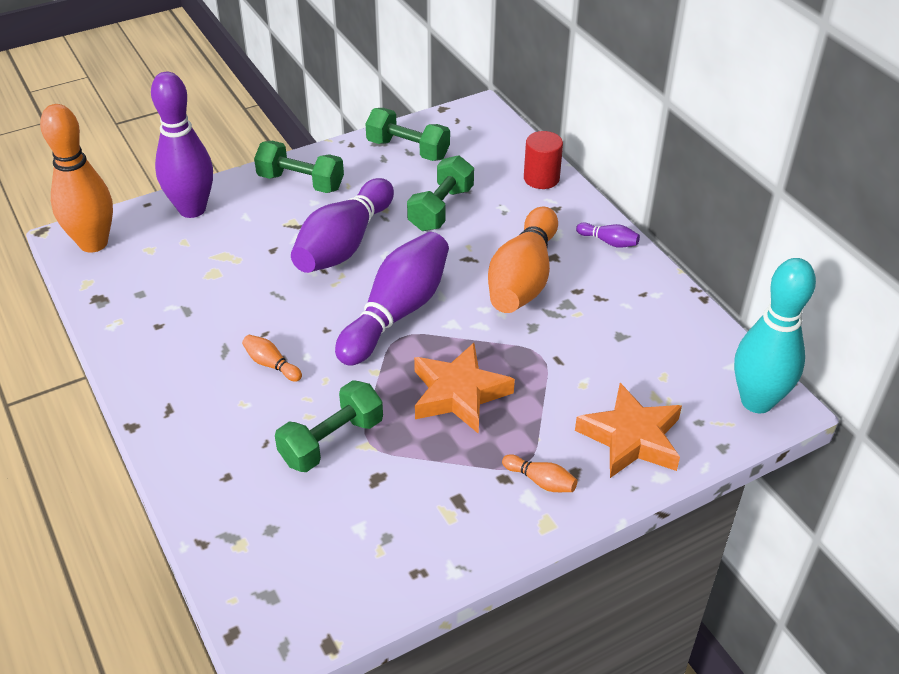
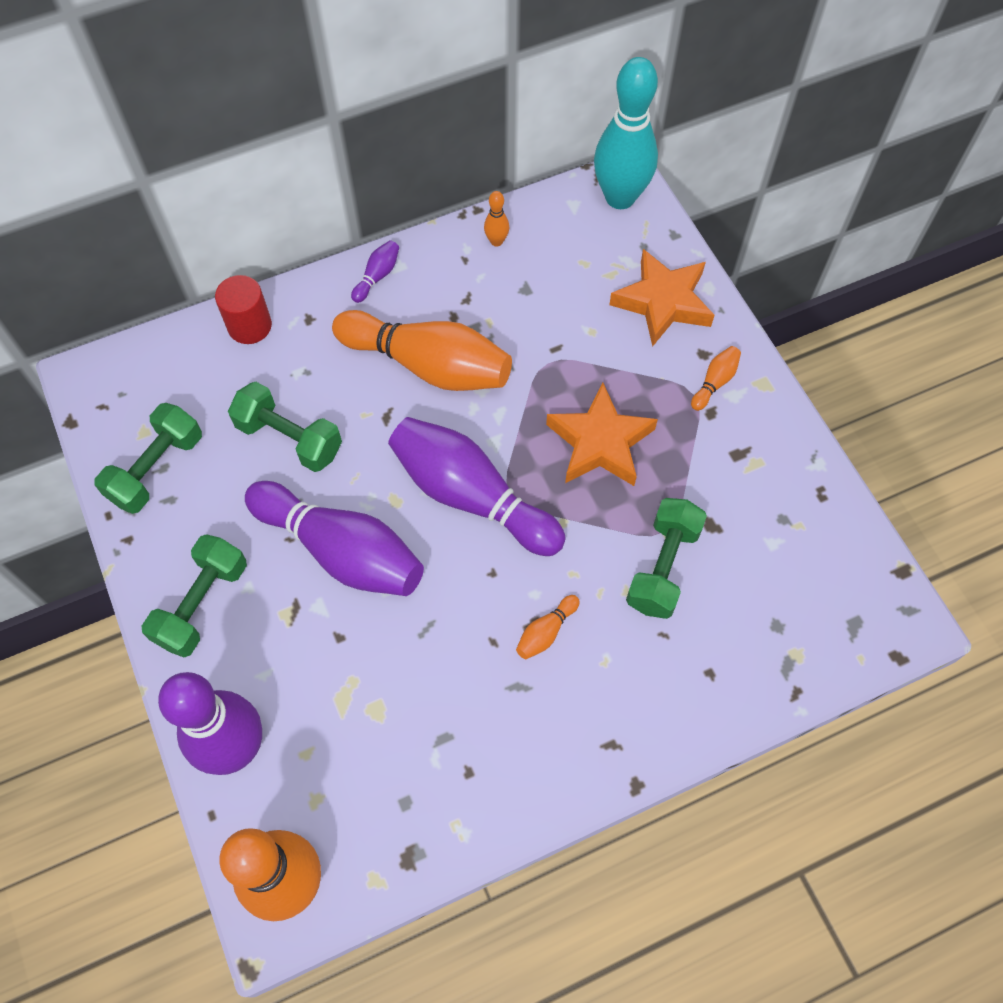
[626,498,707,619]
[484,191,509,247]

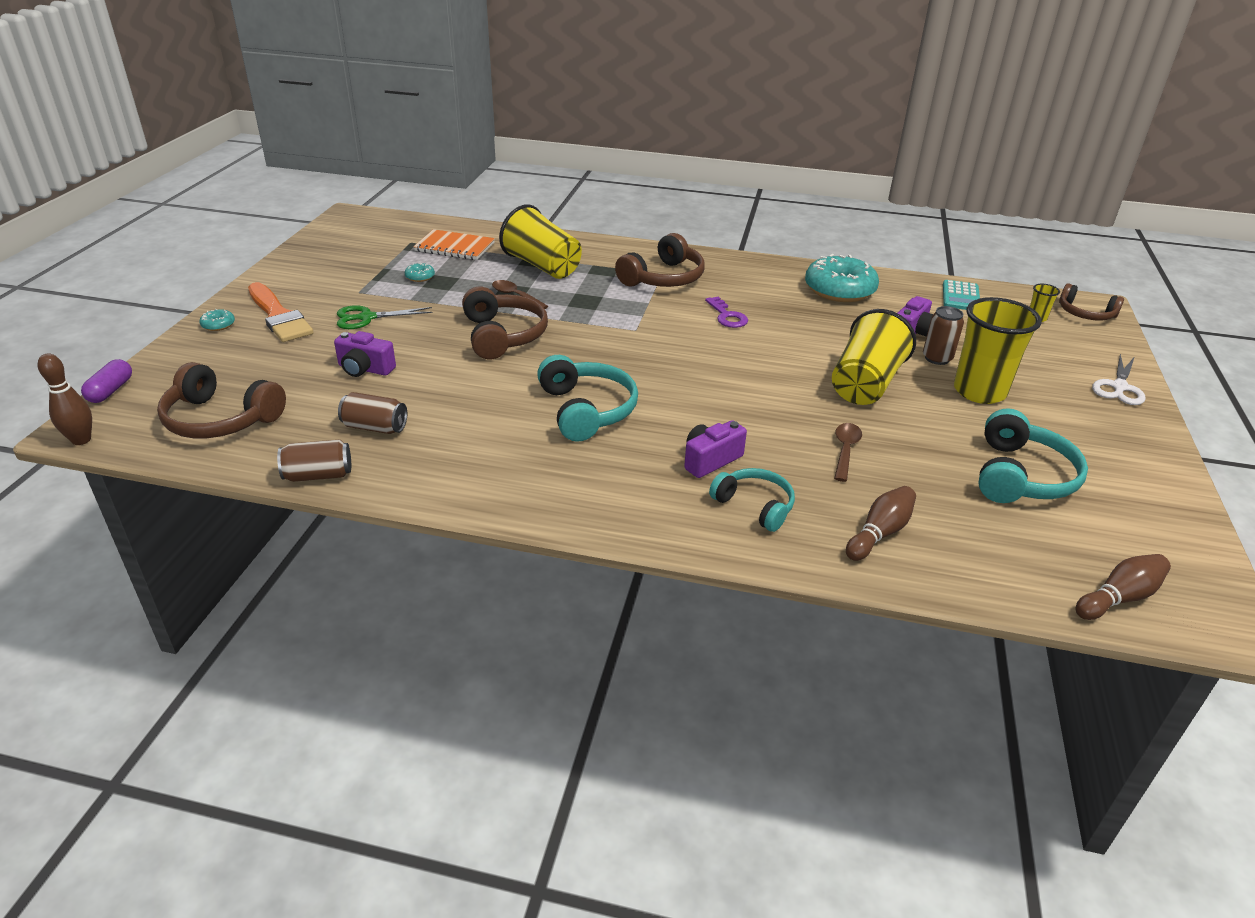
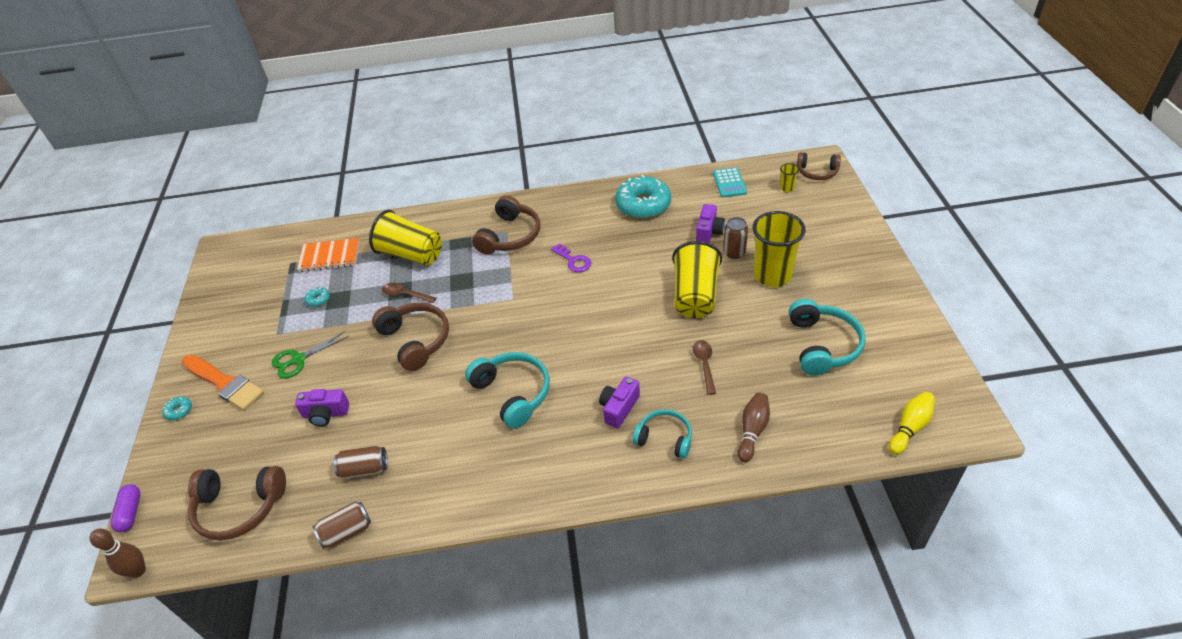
[1092,354,1146,405] (first image)
[889,392,935,455]

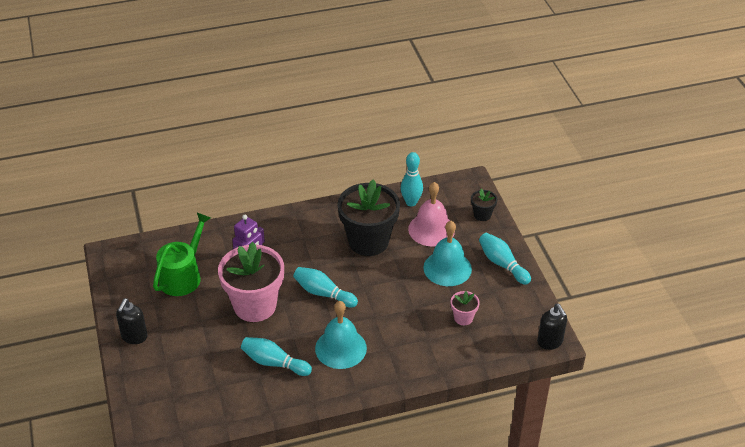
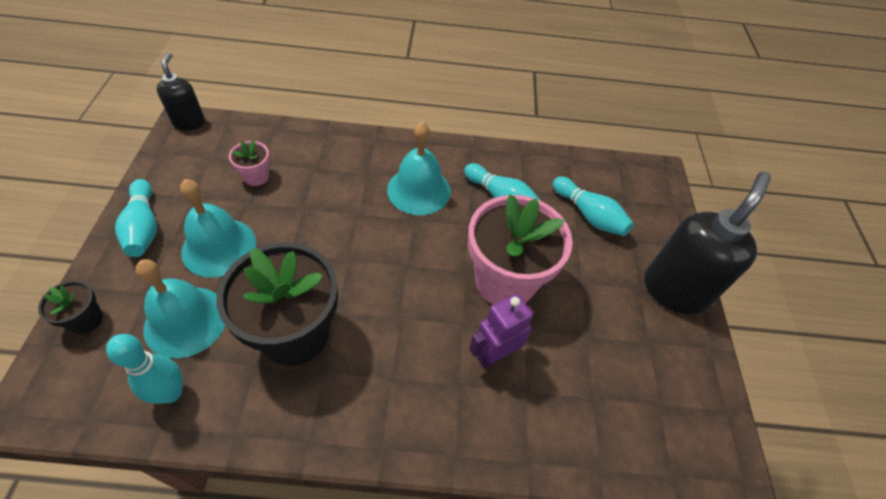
[136,259,225,358]
[153,213,211,296] (first image)
[553,176,634,236]
[645,171,771,314]

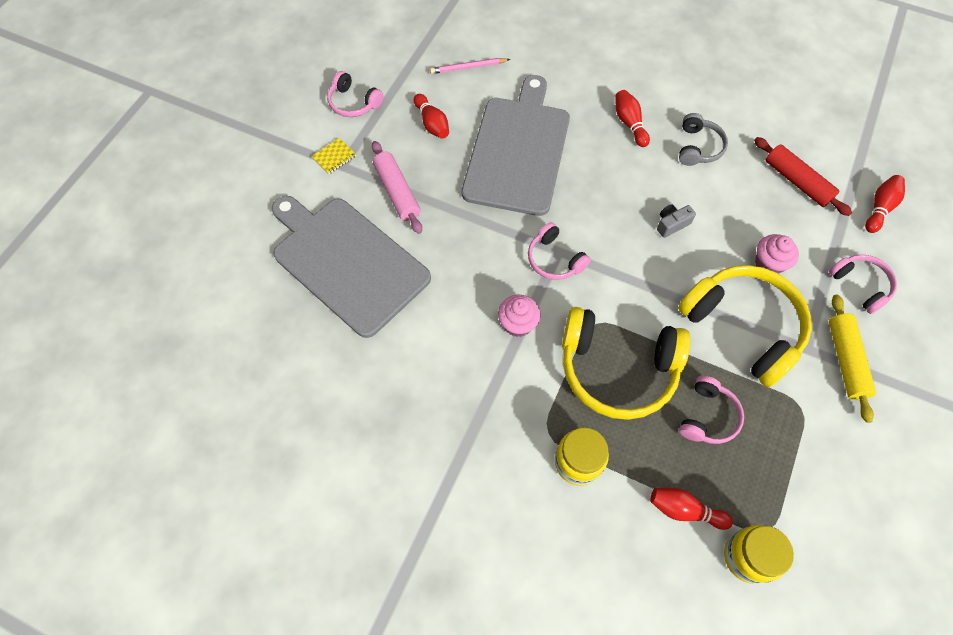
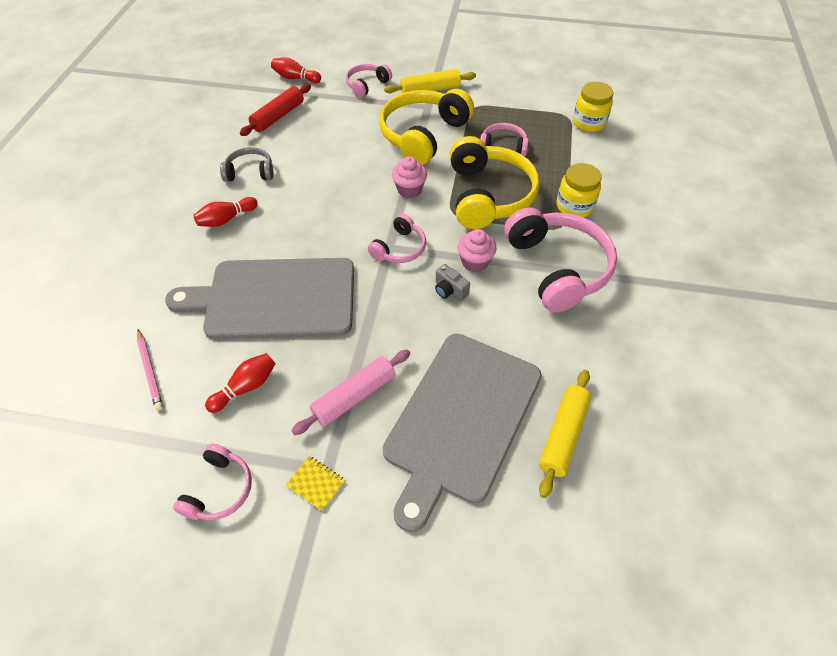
[435,264,470,301]
[392,157,427,198]
[650,488,733,530] (first image)
[504,207,617,312]
[539,370,591,498]

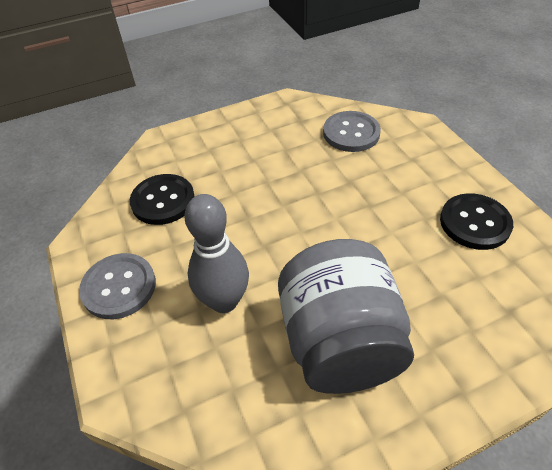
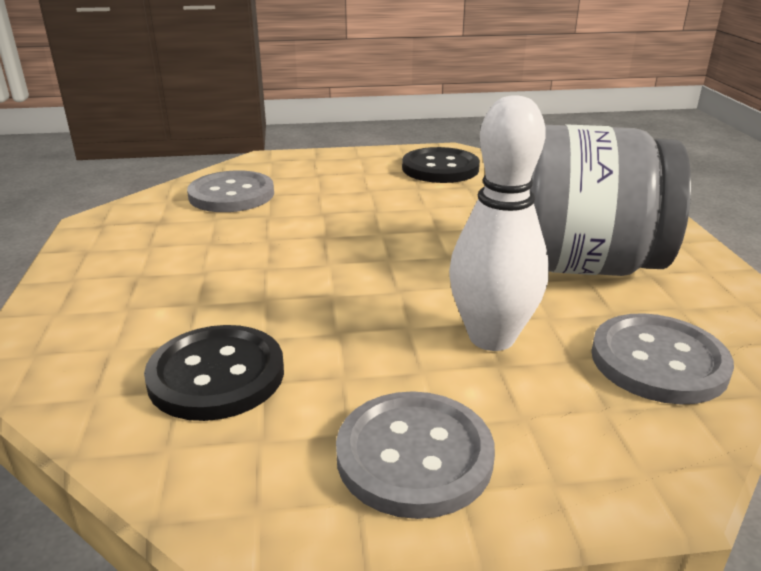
[449,95,549,351]
[591,313,734,404]

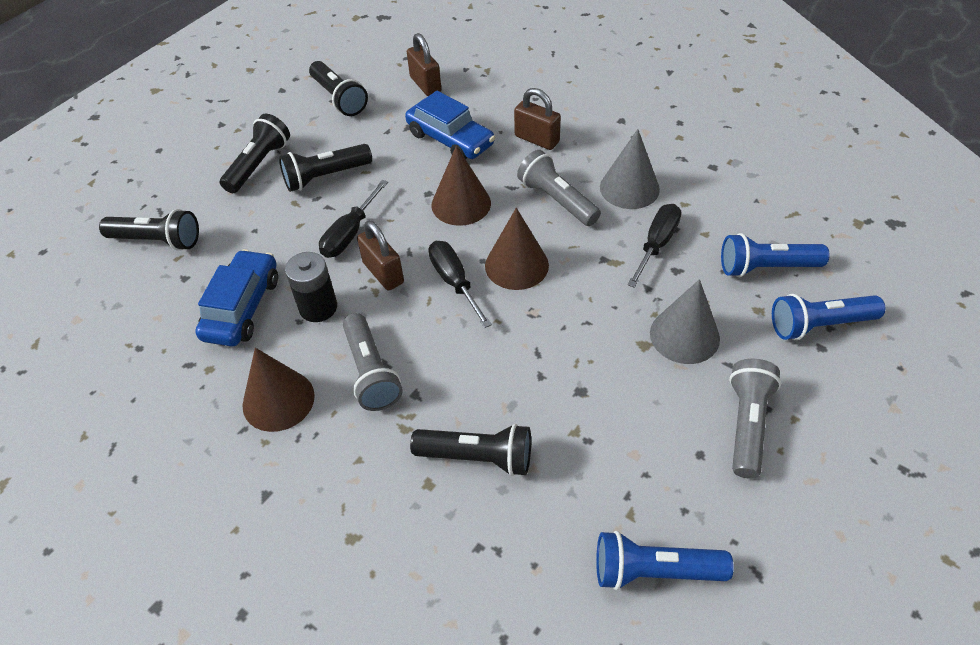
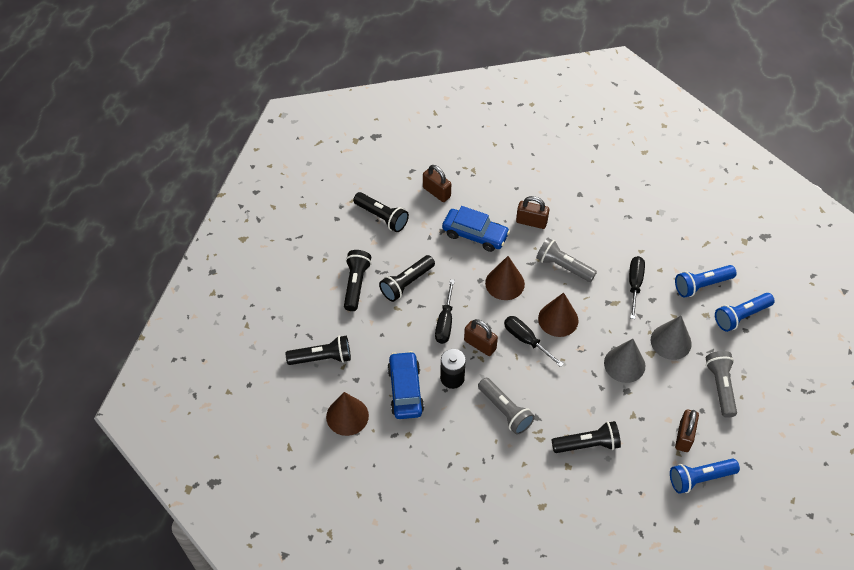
[604,339,645,383]
[326,392,369,436]
[675,409,699,452]

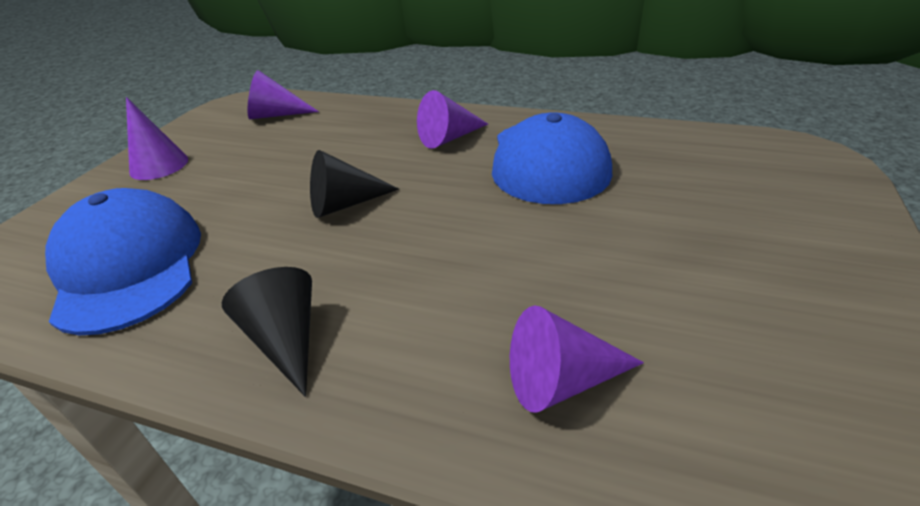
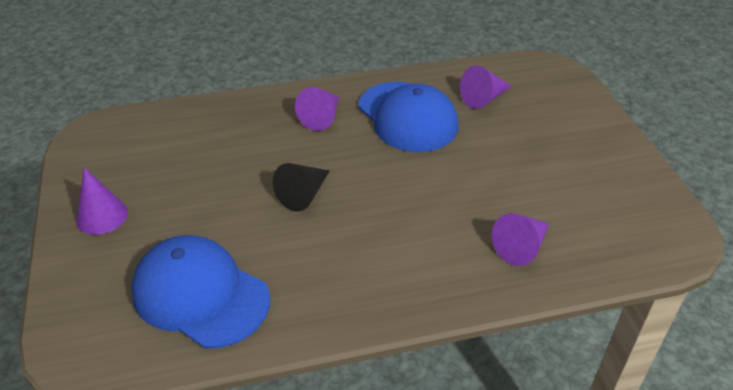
[460,65,511,109]
[222,267,312,397] (first image)

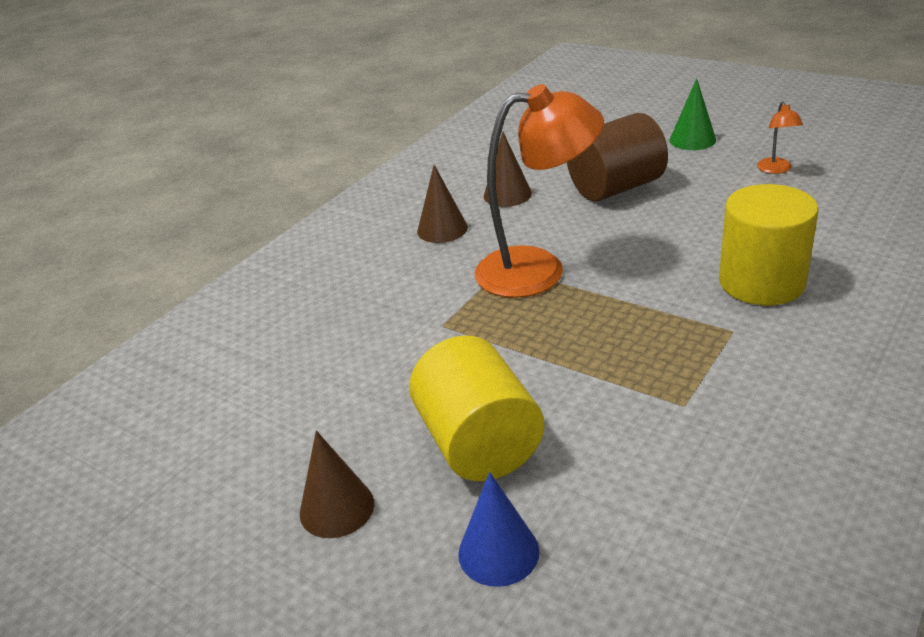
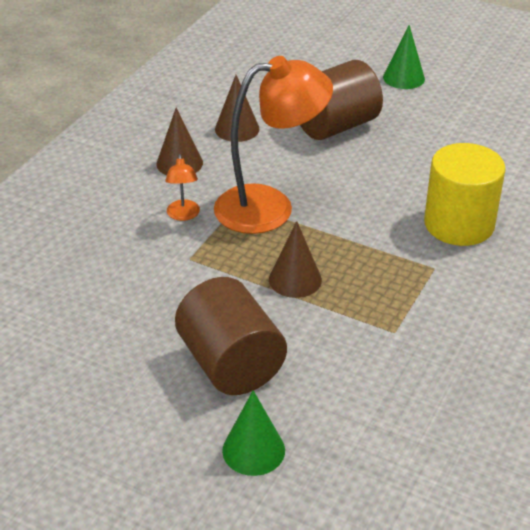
[165,154,200,221]
[175,277,287,395]
[269,221,322,298]
[222,390,285,476]

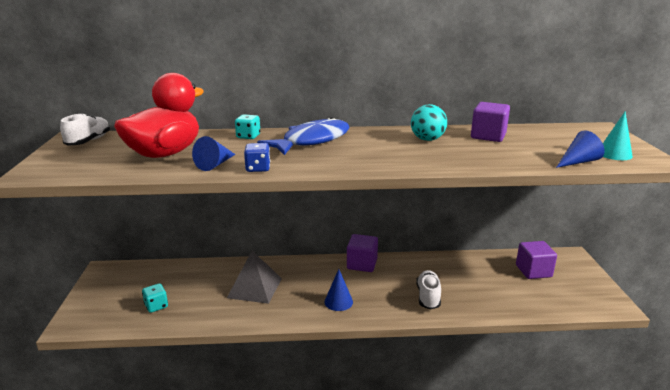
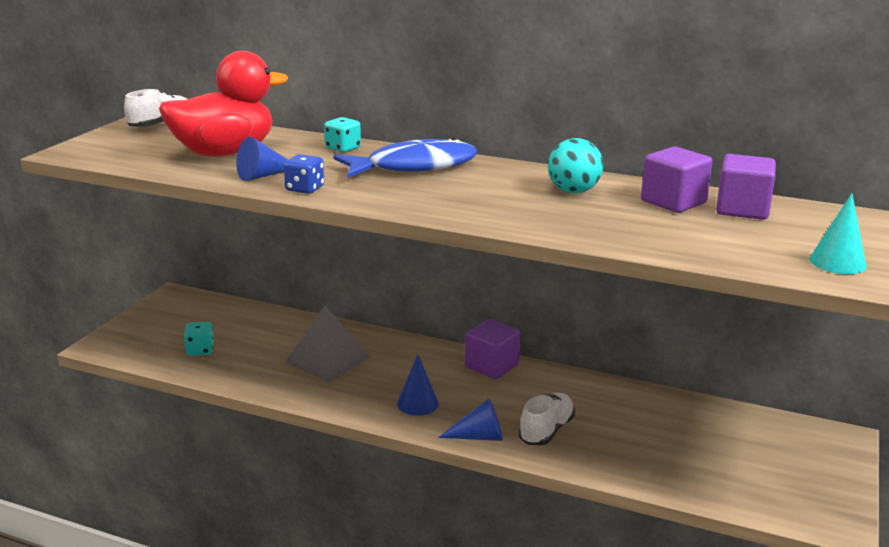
[438,398,503,441]
[716,154,776,220]

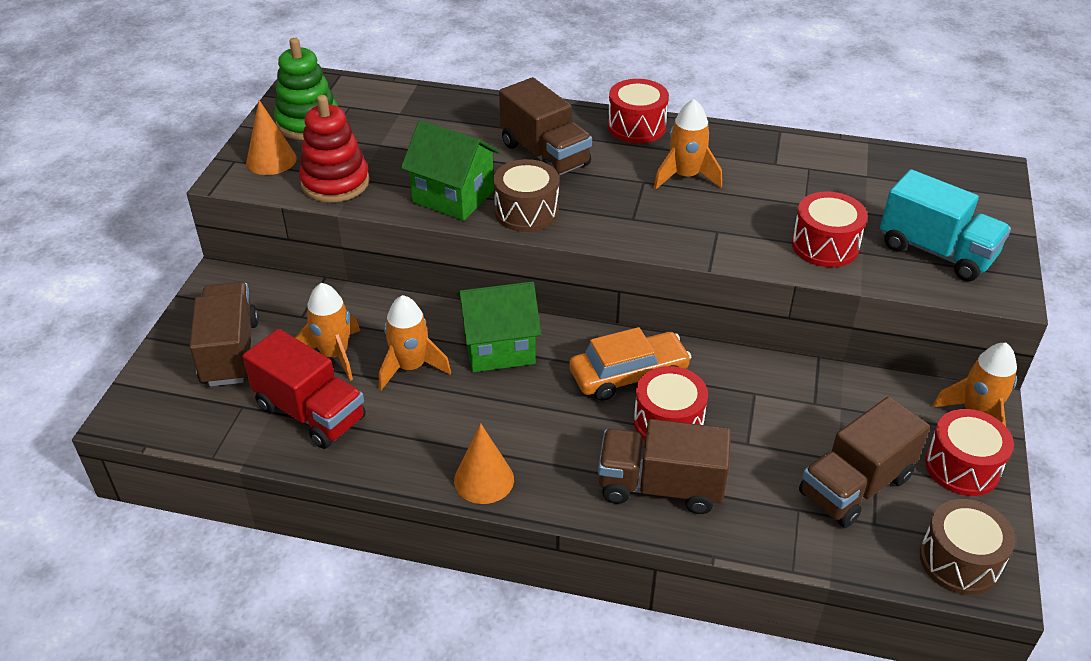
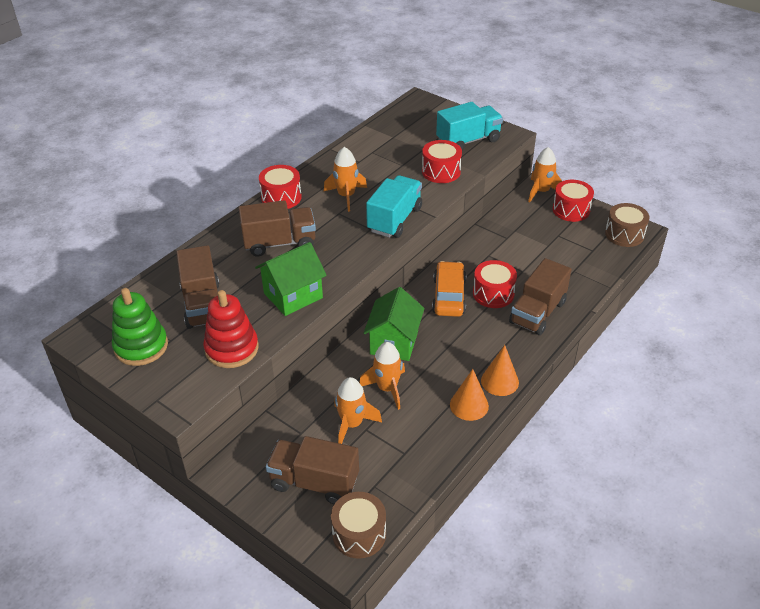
[450,369,489,421]
[331,492,386,559]
[243,329,366,449] (first image)
[176,245,219,329]
[366,175,422,238]

